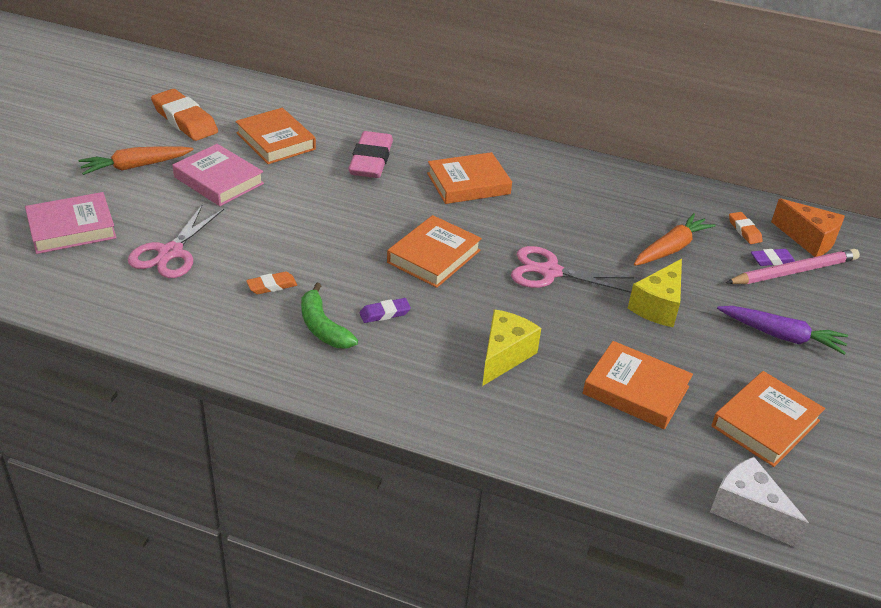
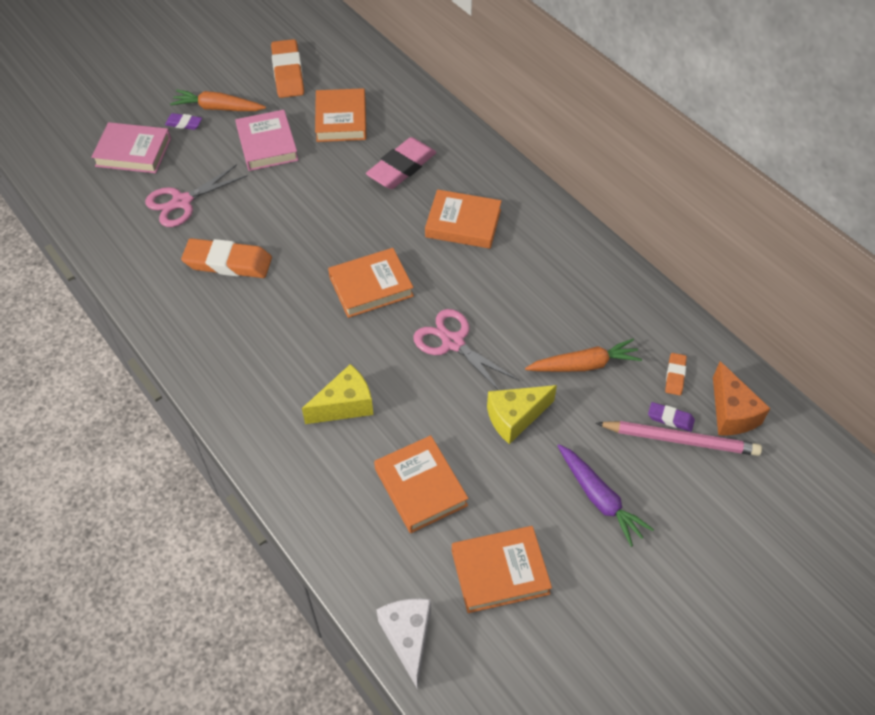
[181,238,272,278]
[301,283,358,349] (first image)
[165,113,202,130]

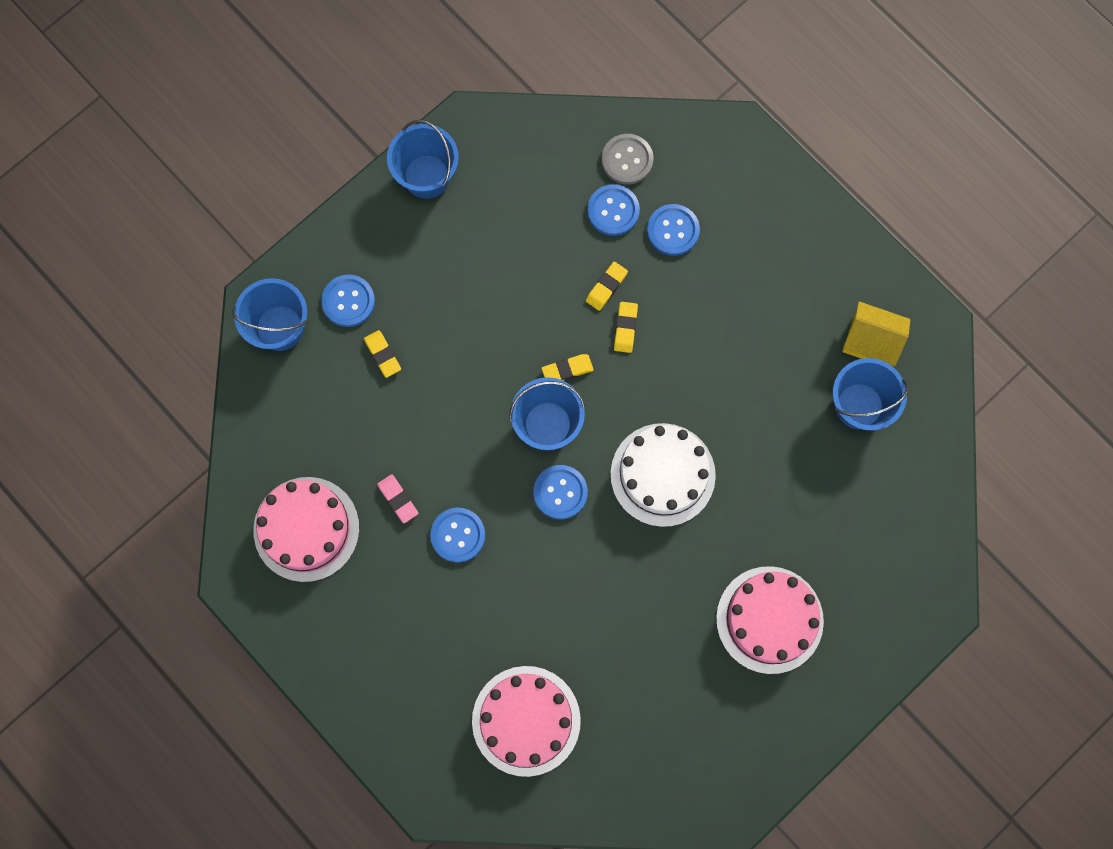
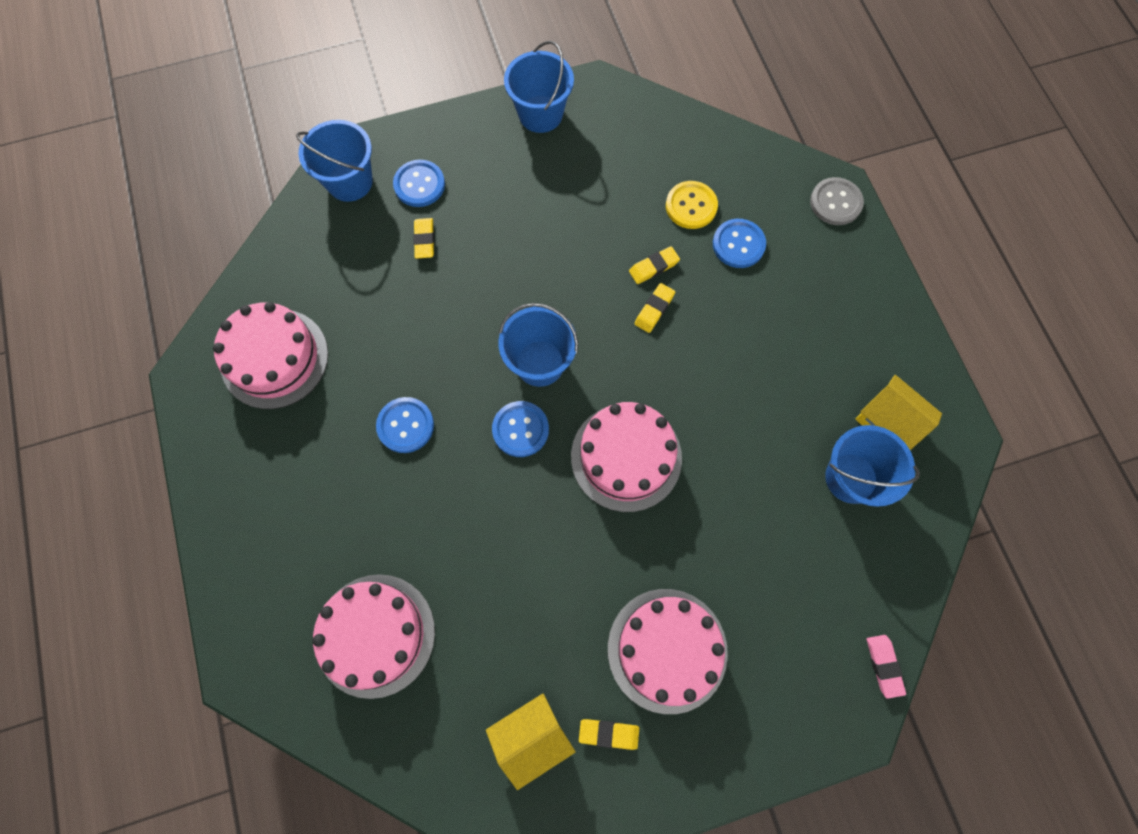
[810,177,864,225]
[666,181,718,229]
[579,719,639,750]
[571,402,682,512]
[867,635,906,699]
[486,694,575,790]

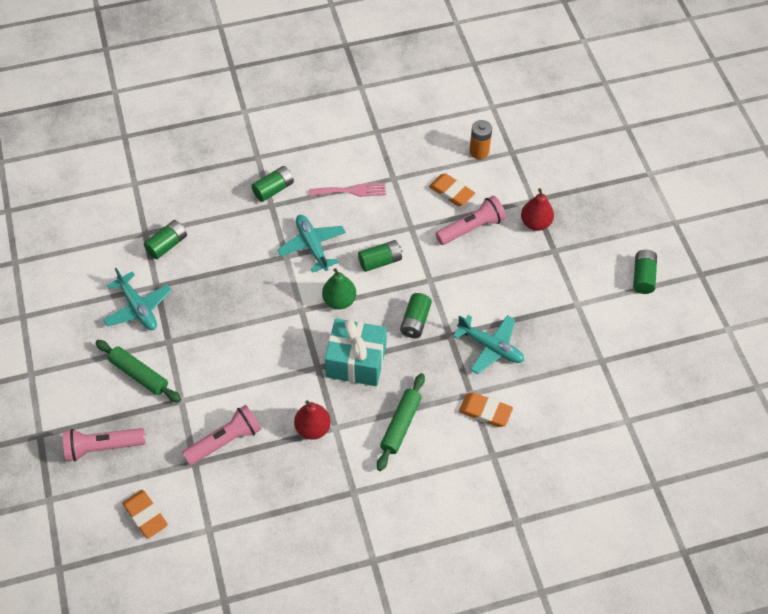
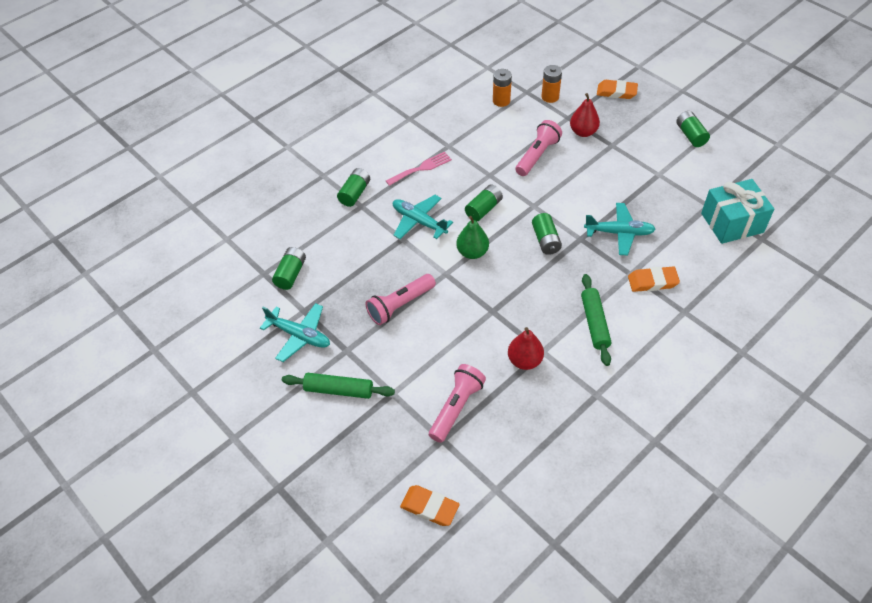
[597,80,638,99]
[701,179,774,244]
[366,274,436,325]
[541,65,562,103]

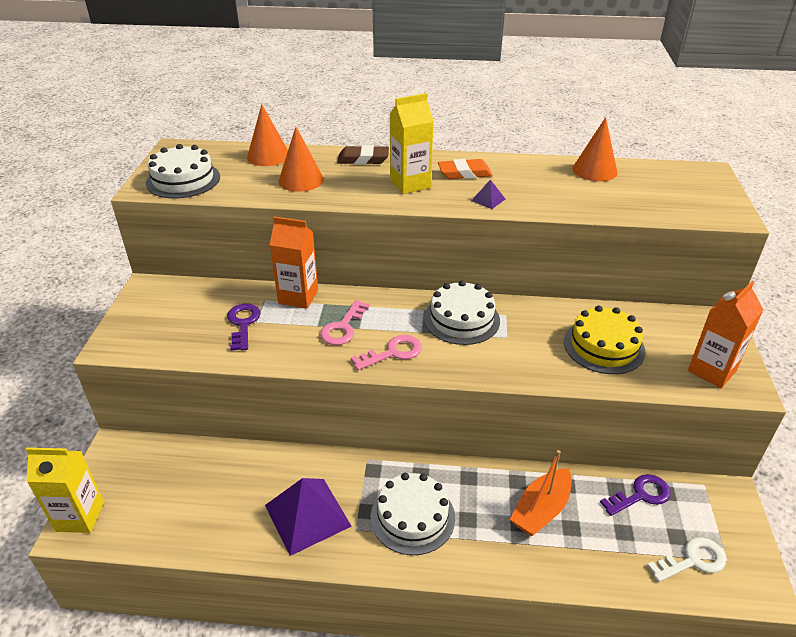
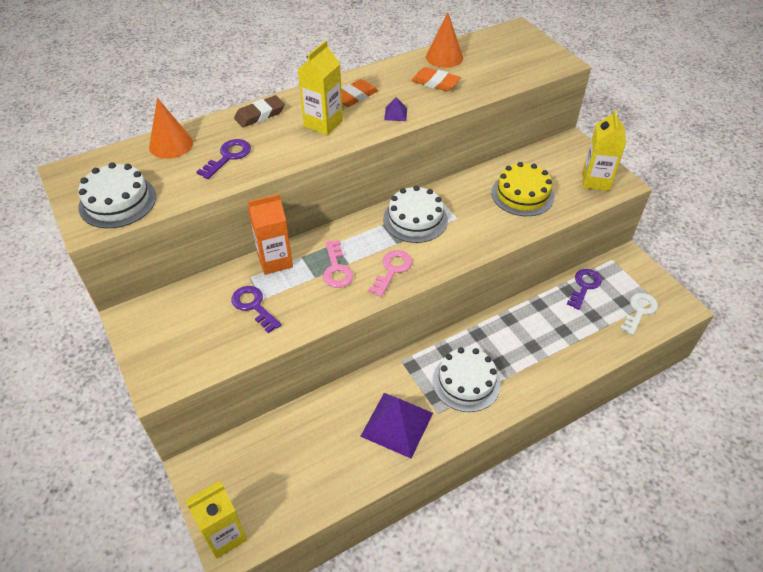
[197,139,251,179]
[582,109,626,191]
[510,450,572,536] (first image)
[411,67,461,91]

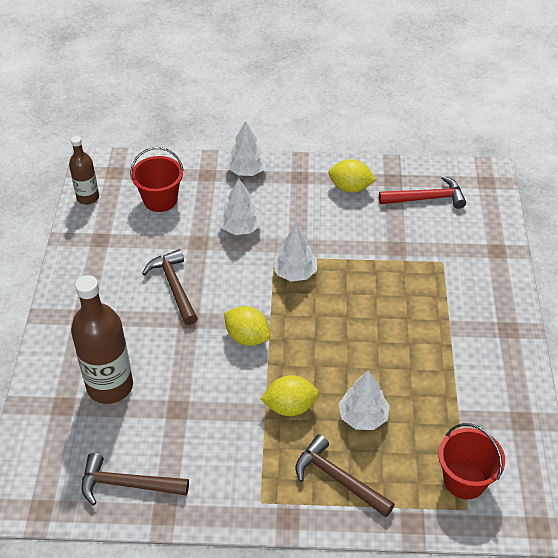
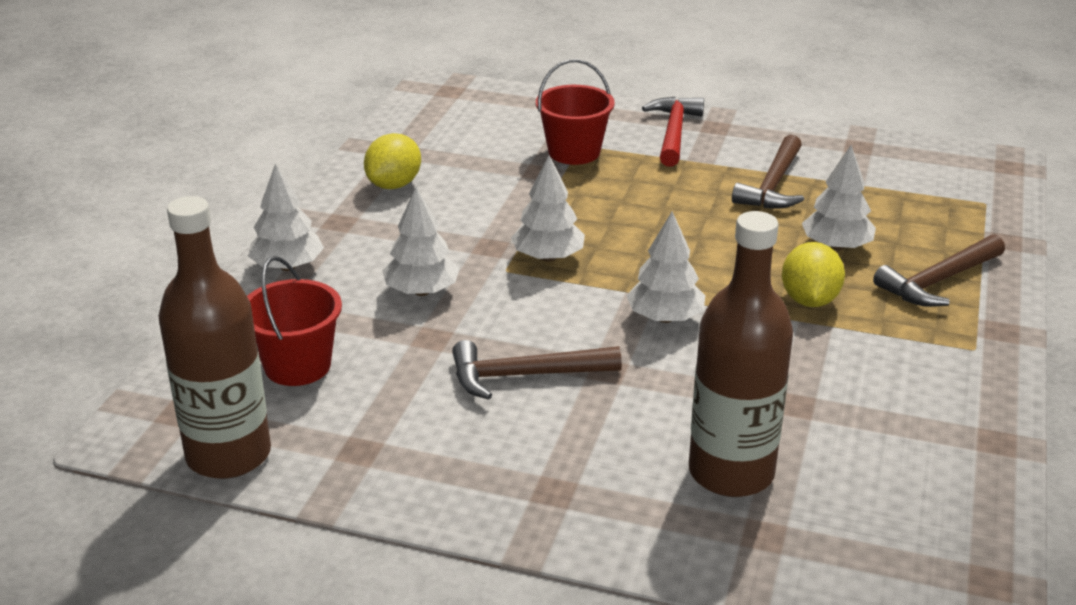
[158,196,271,479]
[642,97,704,167]
[626,212,705,323]
[536,59,615,165]
[732,135,804,208]

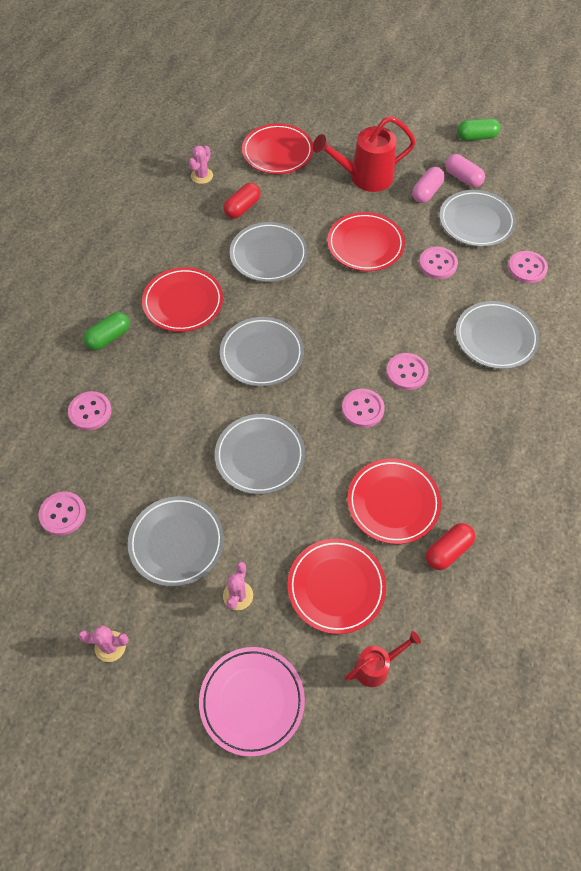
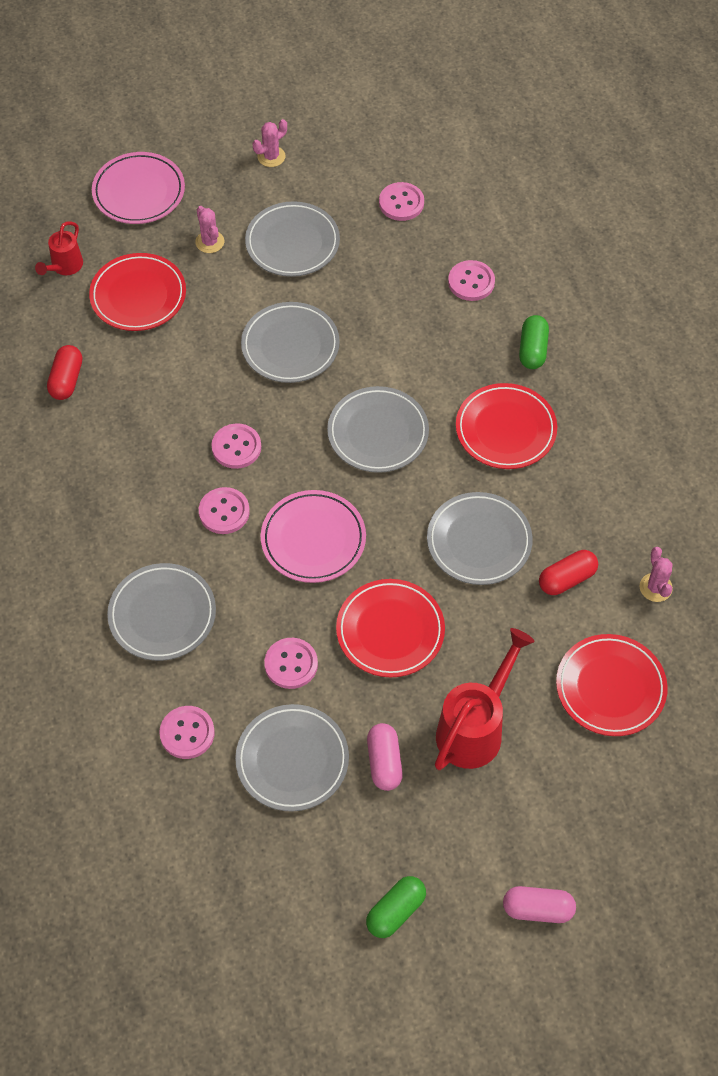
[503,886,576,923]
[539,550,598,595]
[347,459,441,544] (first image)
[261,490,366,583]

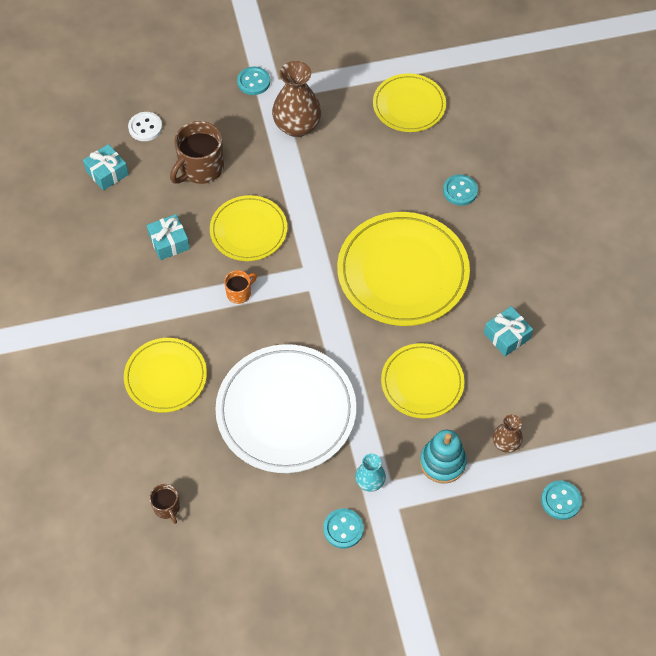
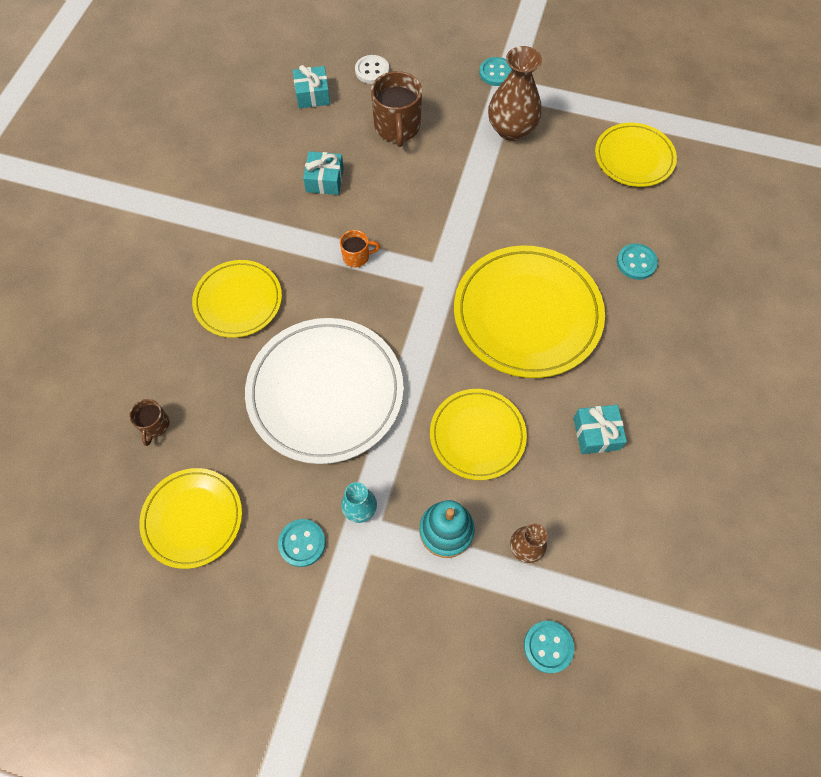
[371,71,422,147]
[139,468,242,569]

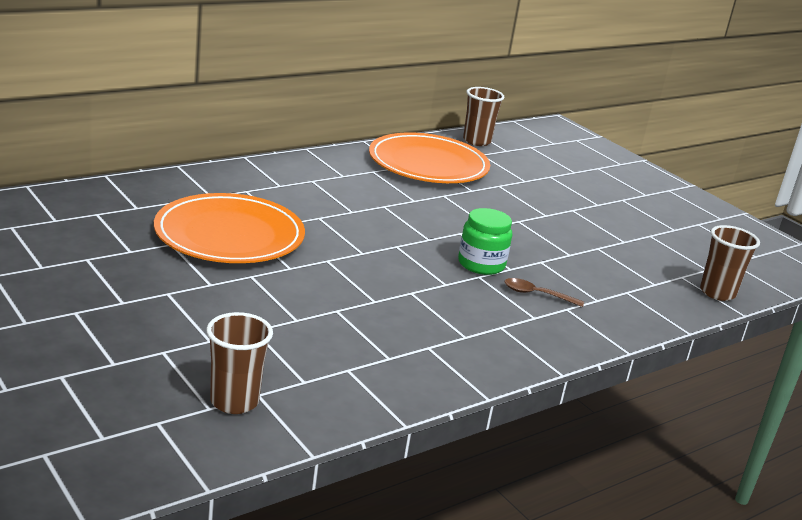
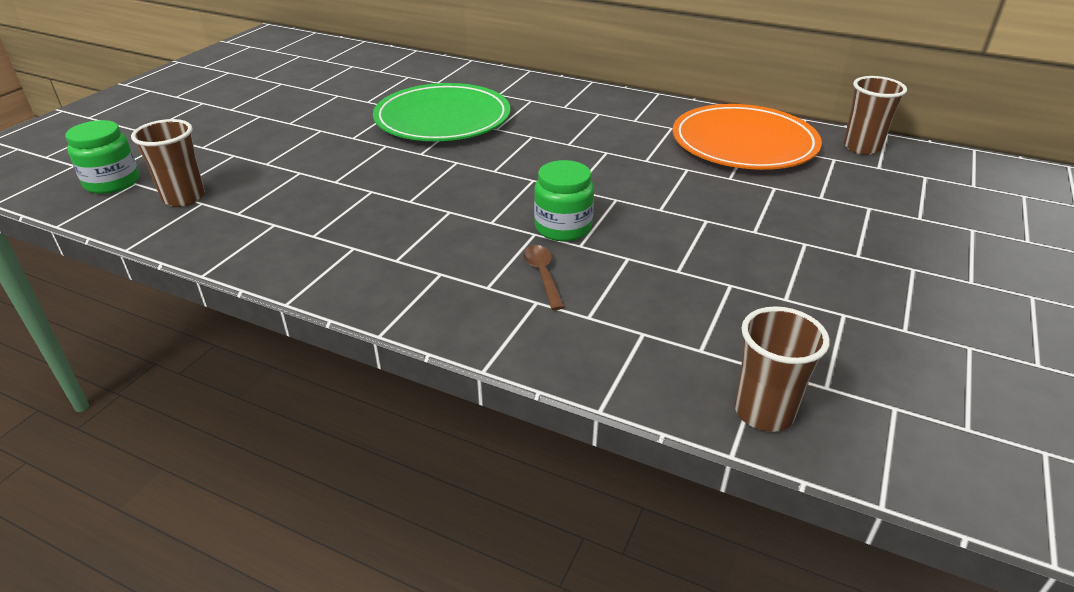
[373,83,511,141]
[65,120,139,194]

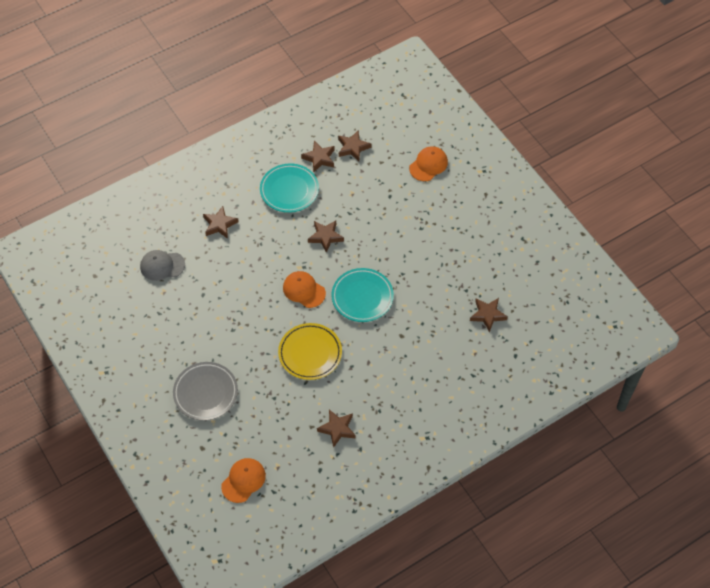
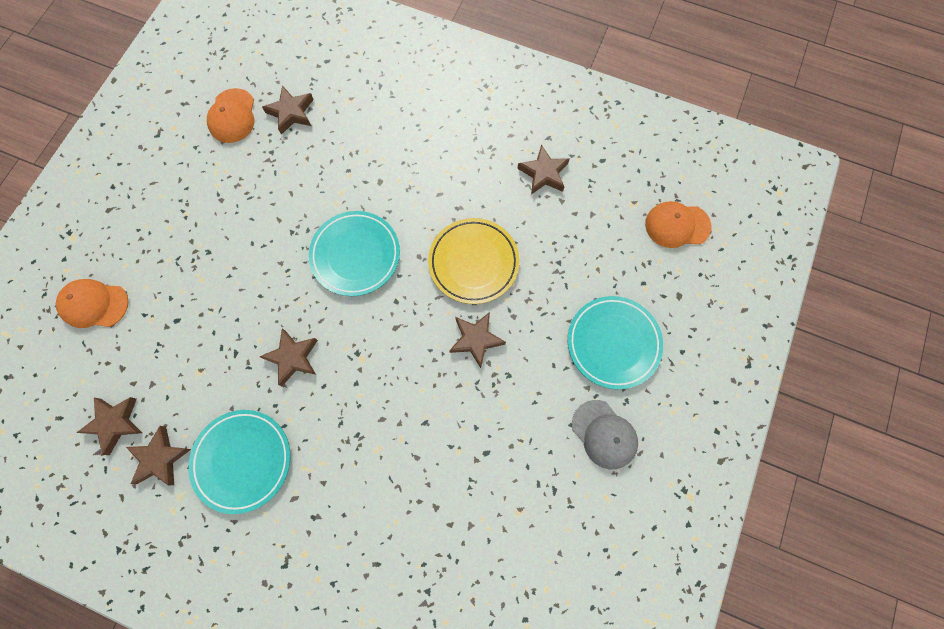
[449,312,506,368]
[572,400,638,469]
[207,88,254,143]
[568,296,663,389]

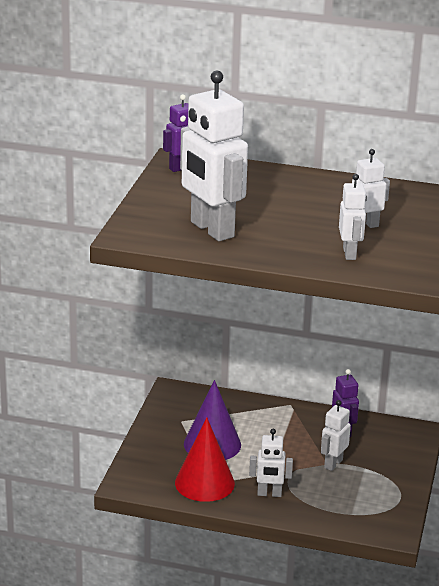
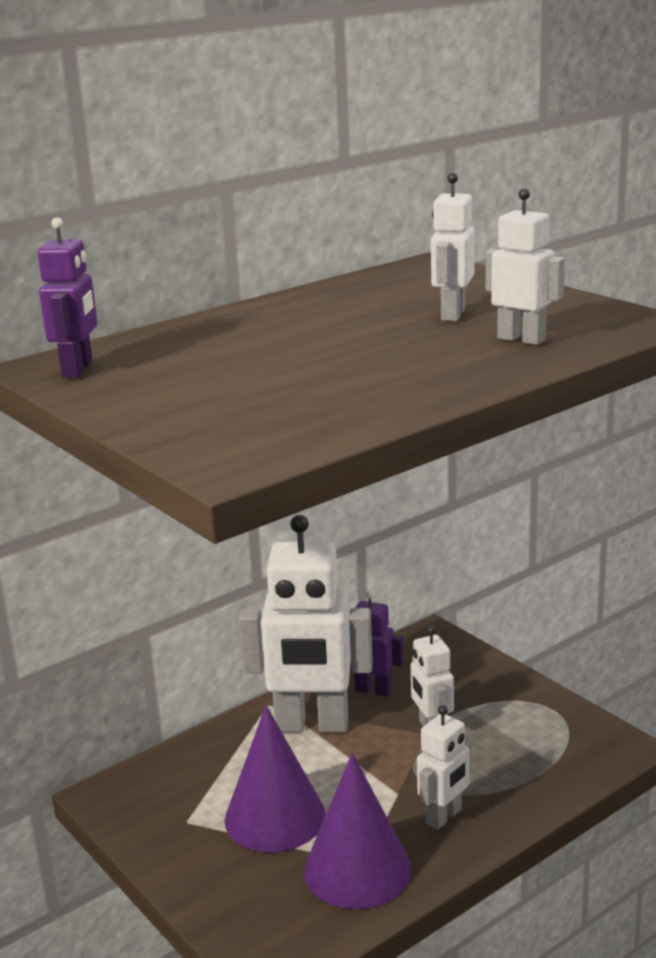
[238,515,373,733]
[304,753,412,909]

